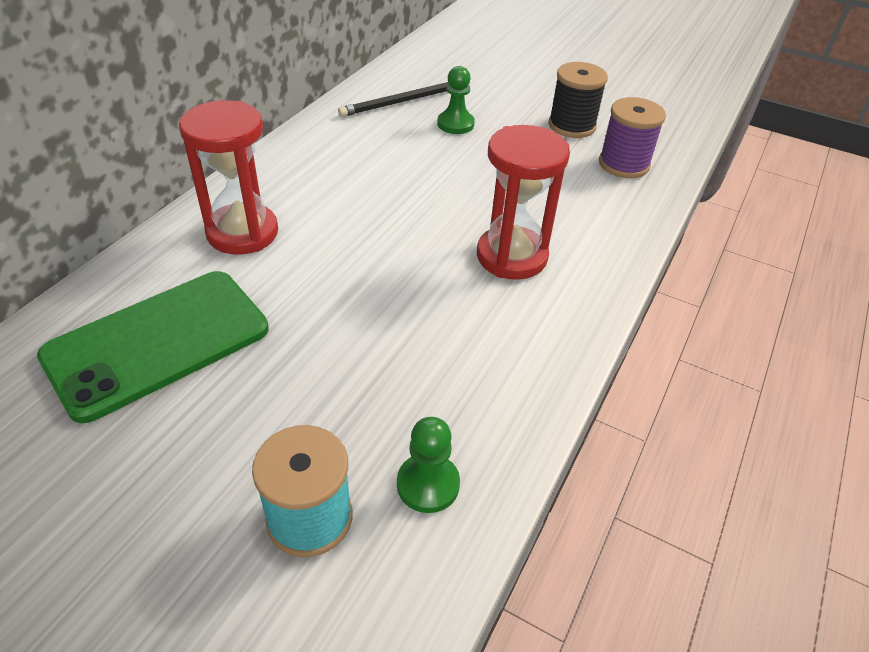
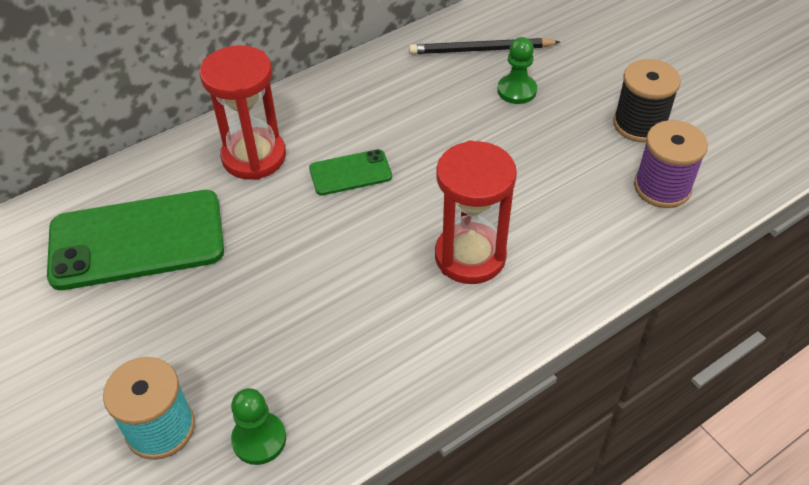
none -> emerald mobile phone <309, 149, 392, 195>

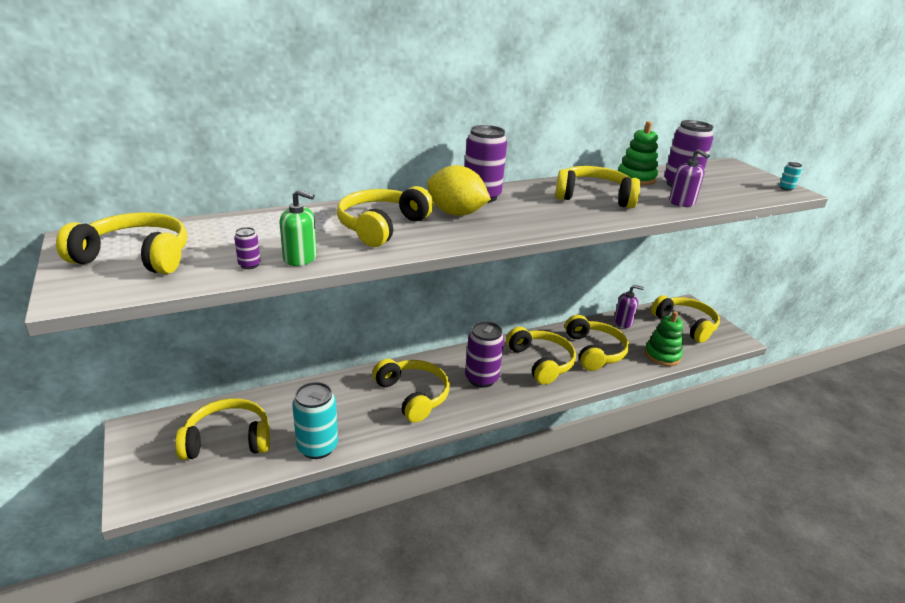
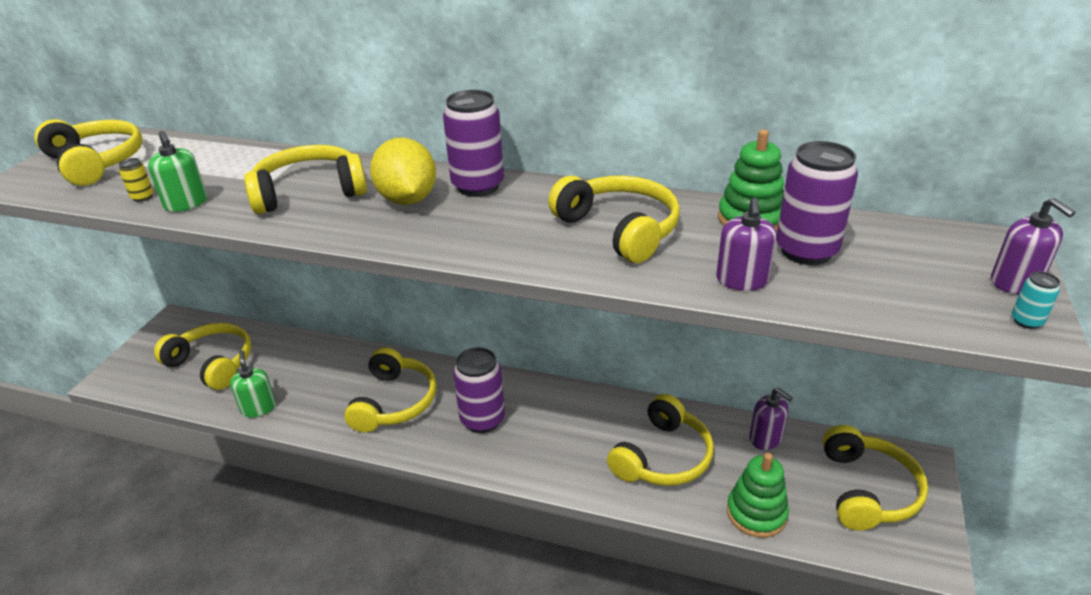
purple soda can <234, 227, 260, 269> -> bright yellow soda can <119, 158, 153, 202>
turquoise soda can <292, 382, 338, 459> -> emerald soap pump <230, 350, 276, 418>
none -> purple soap pump <991, 198, 1075, 294>
bright yellow headphones <506, 327, 576, 385> -> none

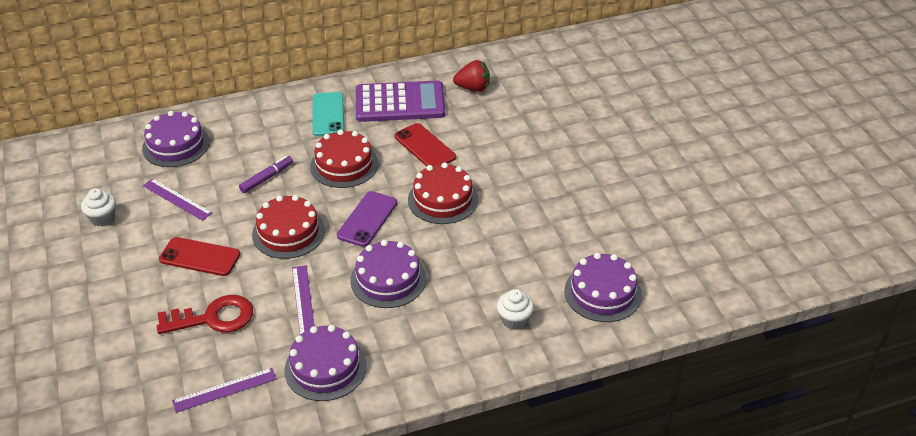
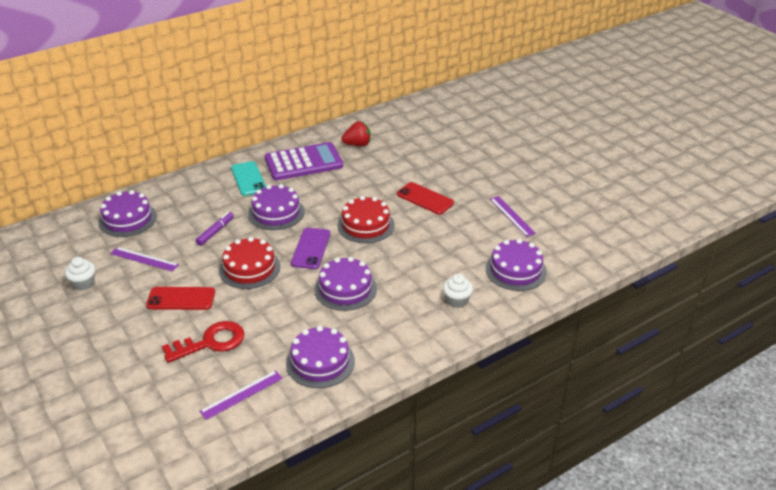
red layer cake <310, 130, 378, 188> -> purple layer cake <248, 184, 305, 230>
red mobile phone <394, 123, 456, 166> -> red mobile phone <397, 182, 454, 214>, move
purple ruler <292, 265, 314, 334> -> purple ruler <490, 196, 536, 237>, move

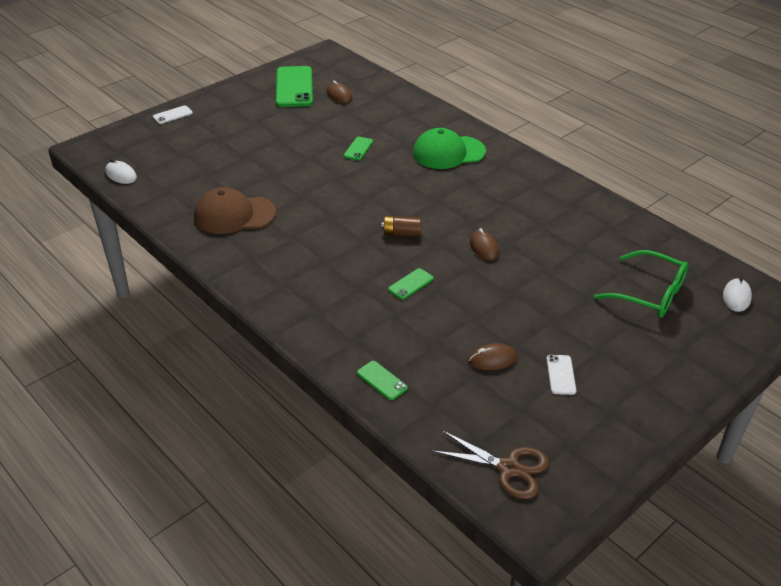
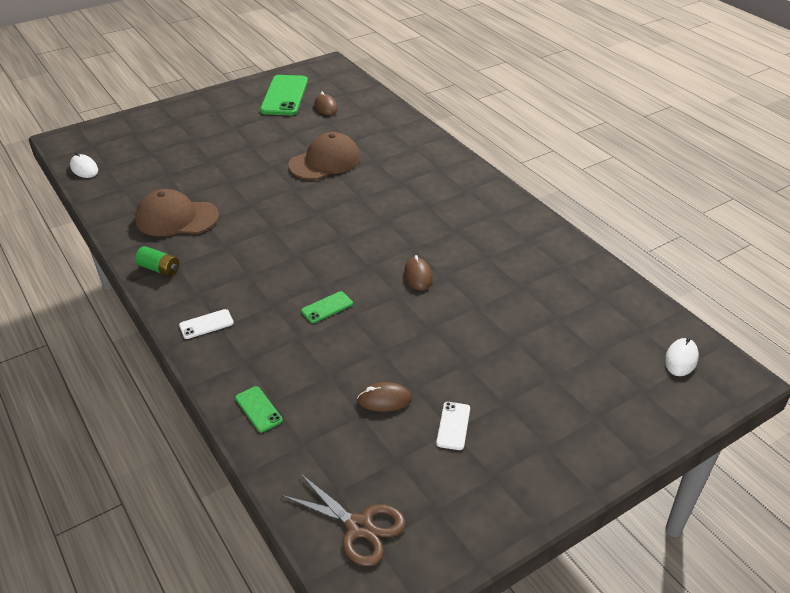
none -> emerald battery <135, 246, 179, 276>
white mobile phone <153, 105, 193, 124> -> white mobile phone <179, 309, 234, 339>, move
emerald mobile phone <344, 137, 373, 161> -> russet peaked cap <288, 132, 361, 180>
russet battery <381, 216, 421, 237> -> none
emerald peaked cap <413, 128, 486, 169> -> none
emerald glasses <594, 250, 689, 318> -> none

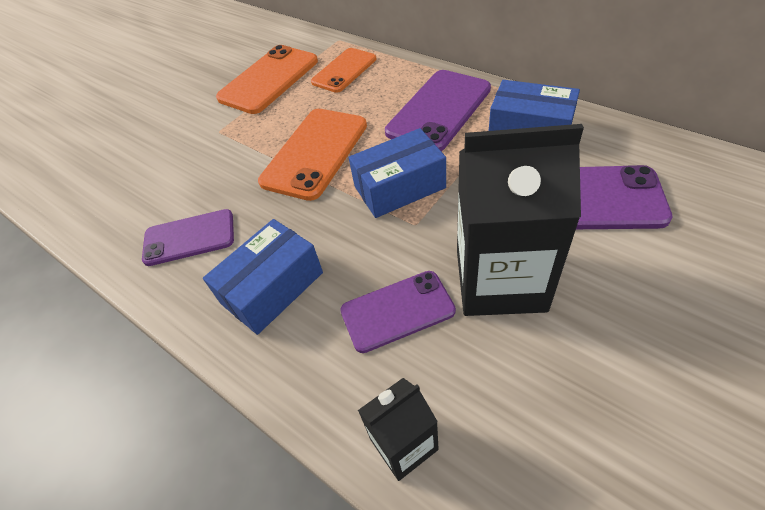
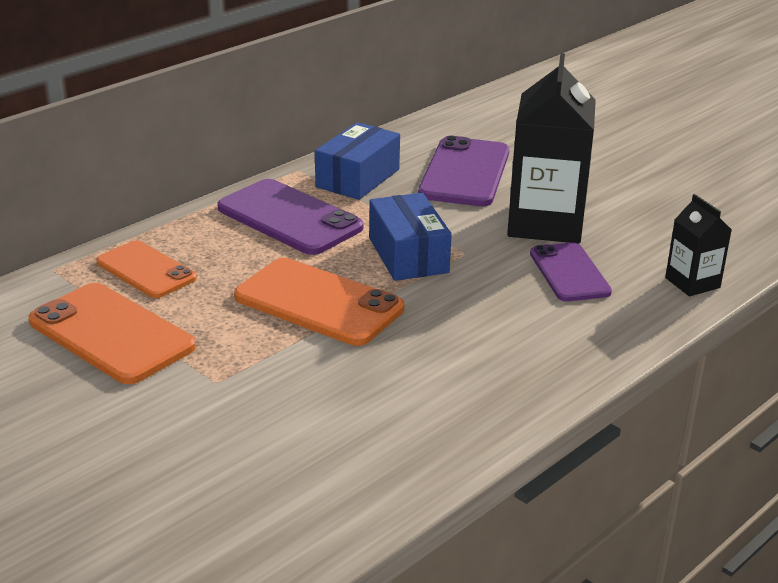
purple mobile phone <142, 209, 234, 266> -> none
royal blue package <203, 219, 323, 335> -> none

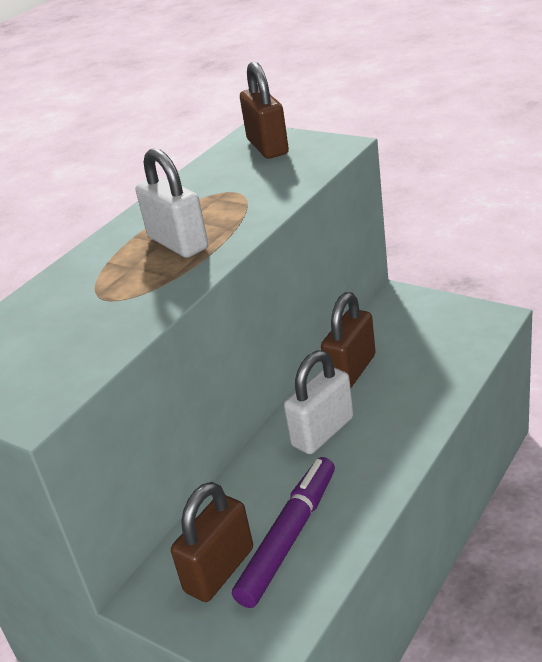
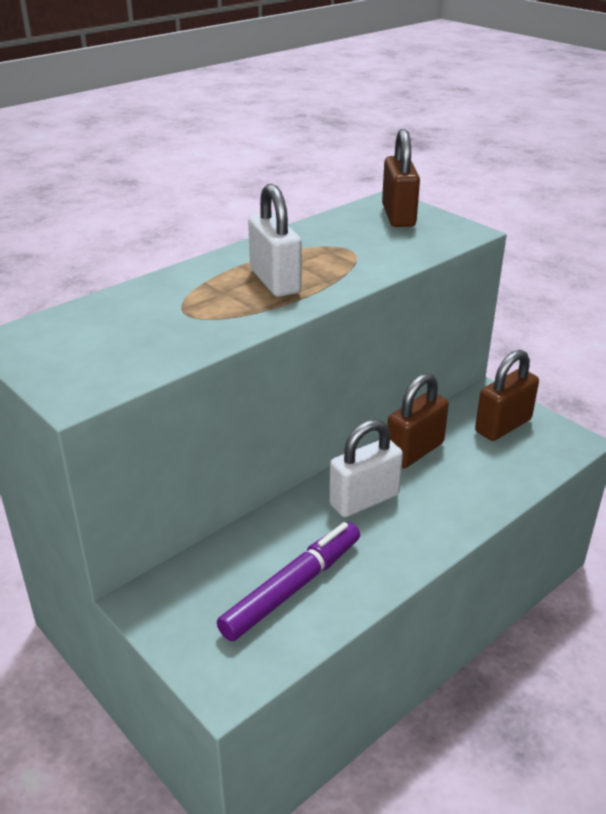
russet lock <171, 482, 253, 602> -> russet lock <475, 350, 539, 441>, move

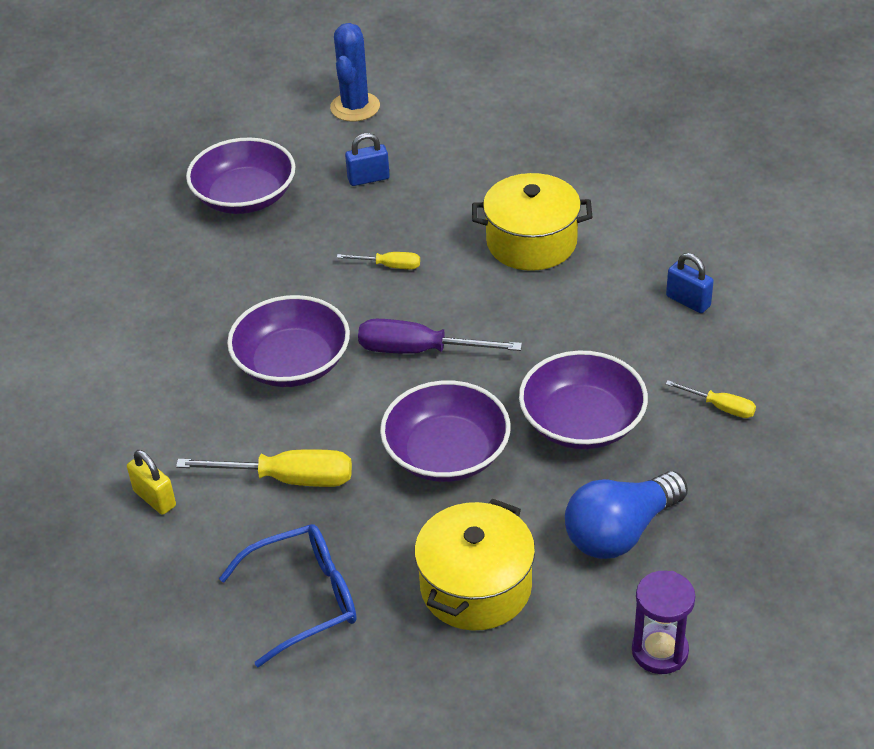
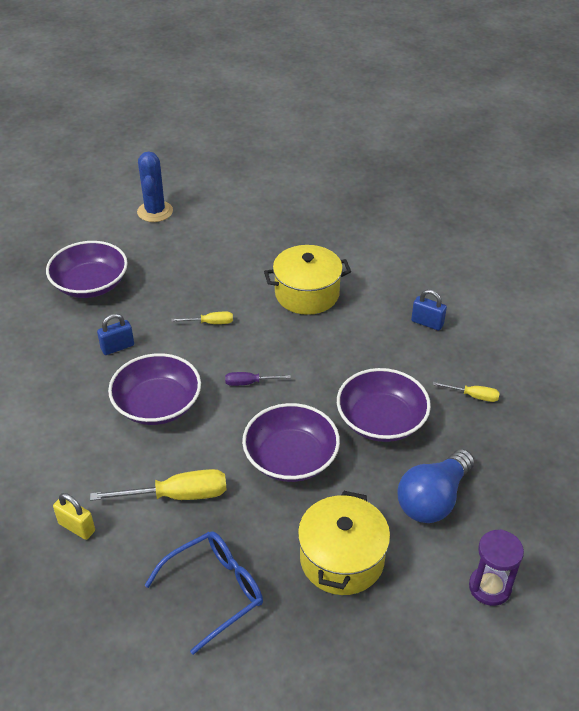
royal blue lock <345, 133, 390, 186> -> royal blue lock <97, 313, 134, 355>, move
purple flat screwdriver <358, 319, 522, 354> -> purple flat screwdriver <225, 372, 291, 386>, x0.55

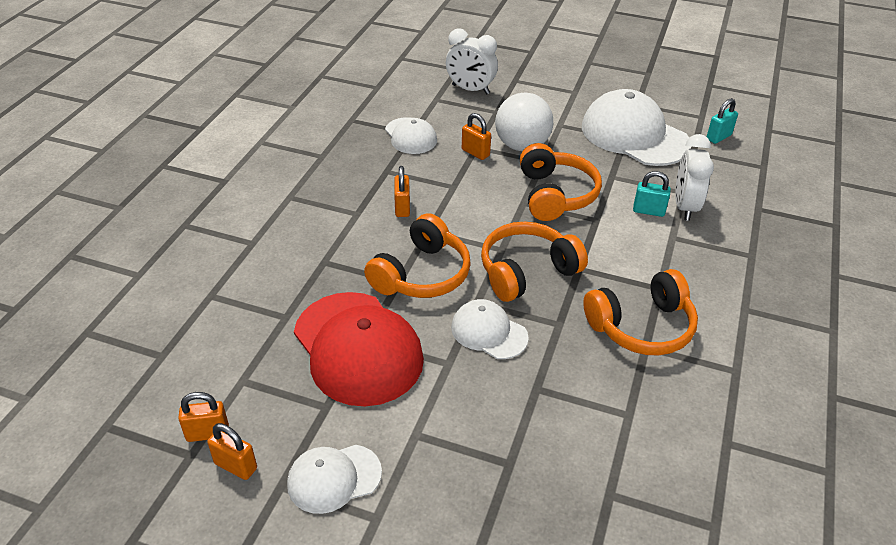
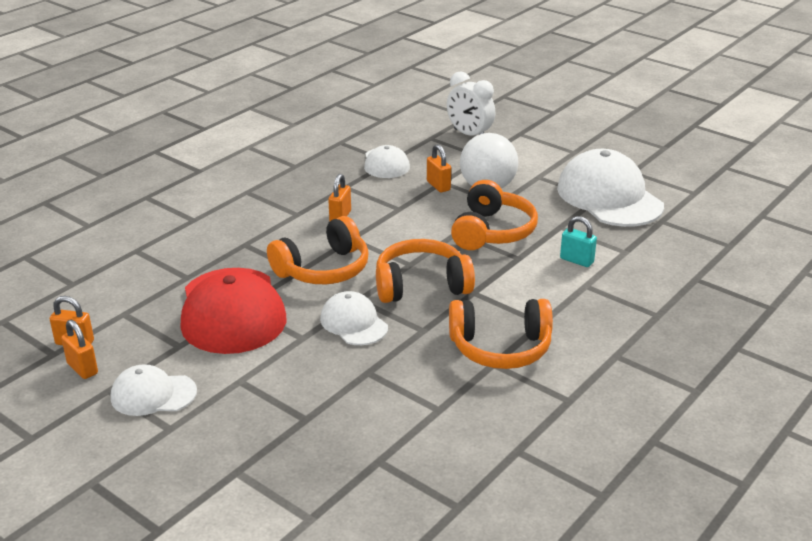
white clock <675, 134, 714, 221> -> none
turquoise lock <707, 98, 738, 144> -> none

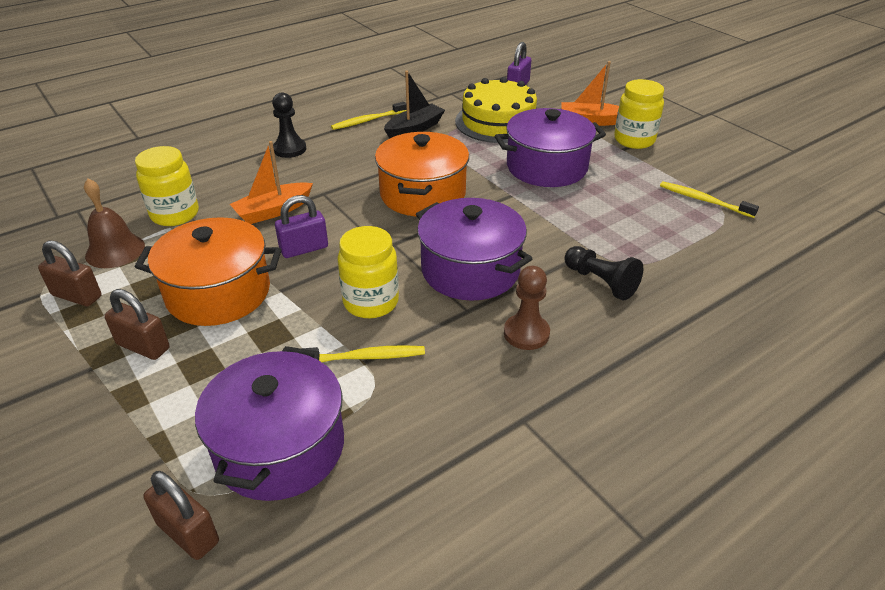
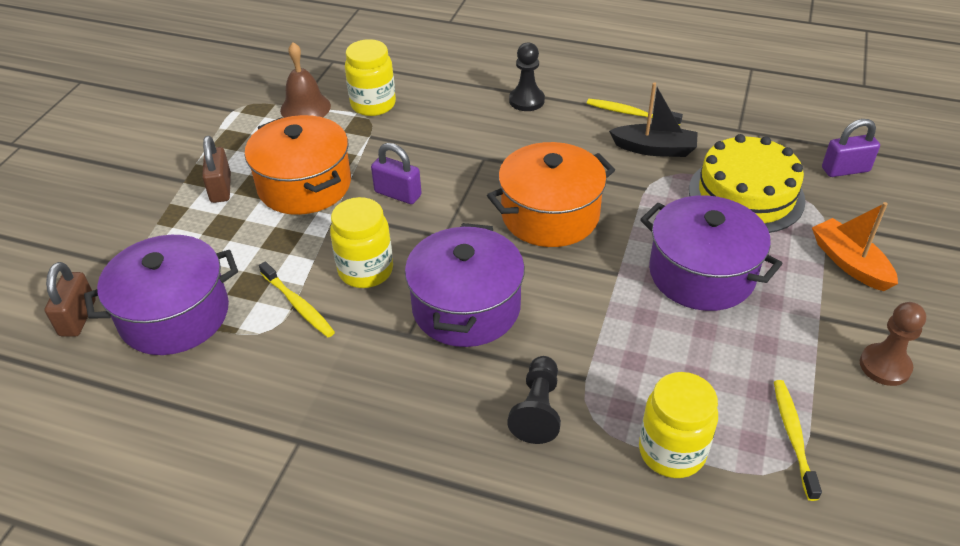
bright yellow jar <614, 79, 664, 149> -> bright yellow jar <639, 372, 718, 478>, move
russet game pawn <504, 266, 550, 350> -> russet game pawn <860, 302, 926, 386>, move
russet lock <38, 240, 102, 306> -> none
orange sailboat <230, 141, 313, 224> -> none

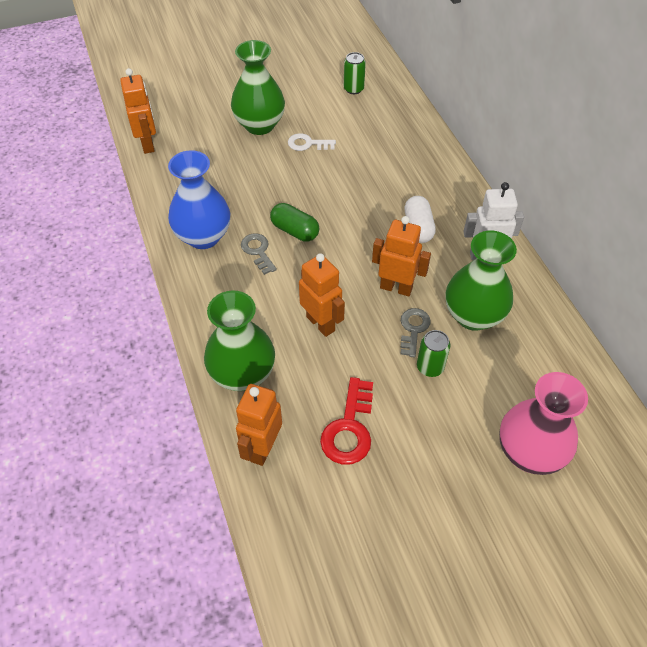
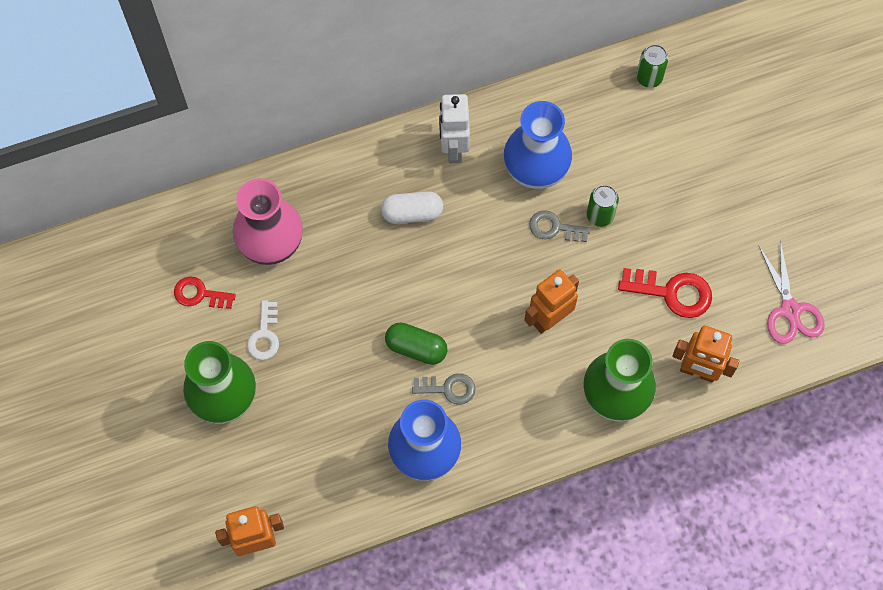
none -> red latchkey <174, 276, 236, 309>
rose-pink tall vase <499, 372, 588, 475> -> rose-pink tall vase <233, 178, 303, 265>, move
emerald capsule <270, 203, 320, 242> -> emerald capsule <385, 322, 448, 365>, 75 degrees clockwise
gray latchkey <241, 233, 277, 275> -> gray latchkey <412, 373, 476, 405>, 150 degrees counterclockwise
emerald tall vase <446, 231, 517, 331> -> royal blue tall vase <504, 101, 572, 189>
emerald soda can <344, 52, 366, 94> -> emerald soda can <636, 44, 668, 88>, move
none -> rose-pink shears <758, 241, 824, 344>
orange robot <372, 216, 431, 297> -> none

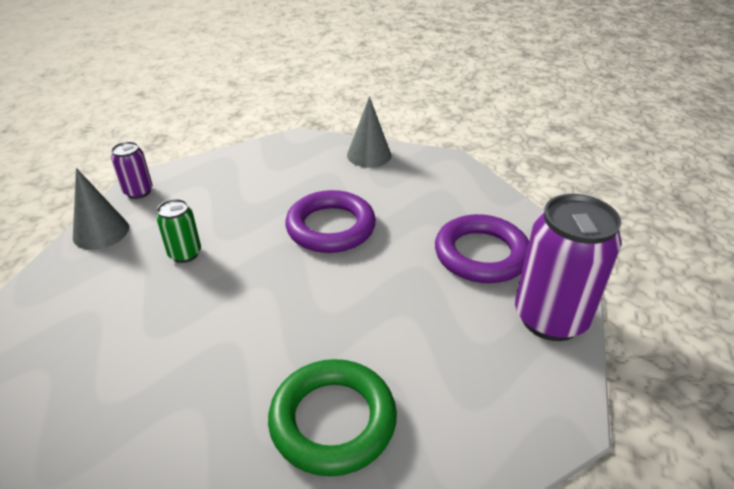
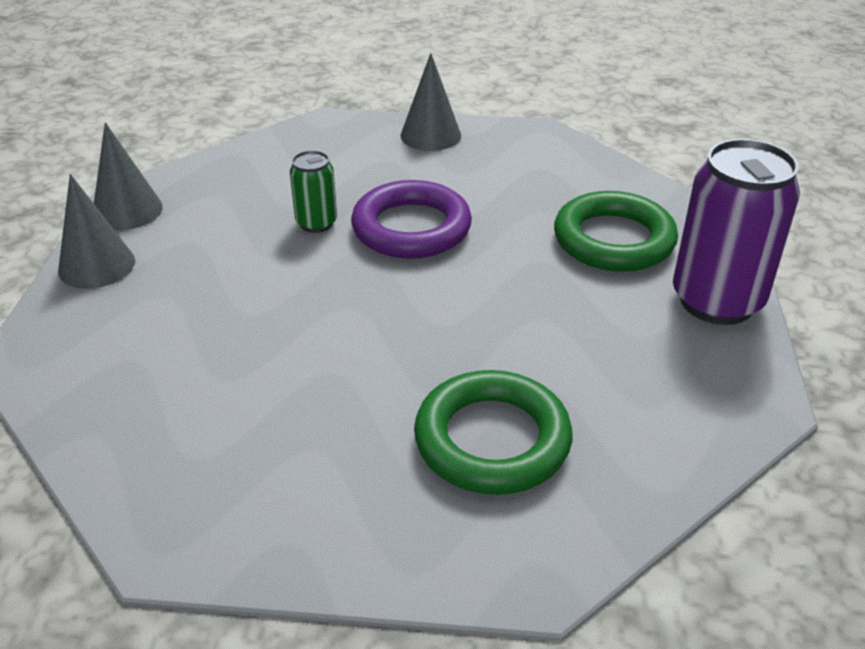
purple soda can <111, 142, 153, 199> -> gray cone <94, 122, 163, 230>
emerald soda can <156, 199, 201, 263> -> emerald soda can <290, 150, 337, 233>, move
purple hoop <435, 214, 529, 283> -> emerald hoop <554, 191, 678, 272>

